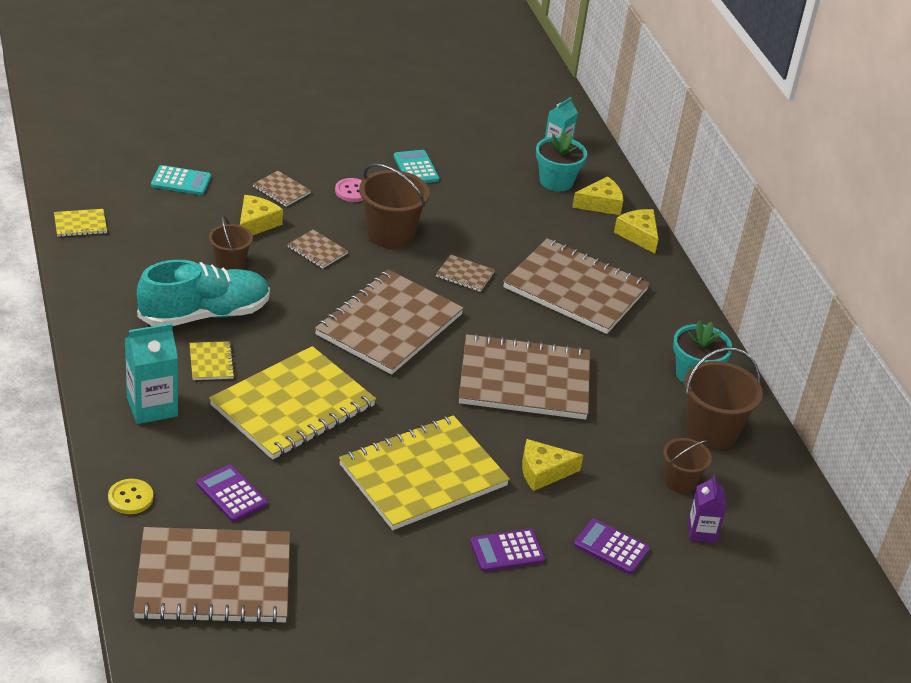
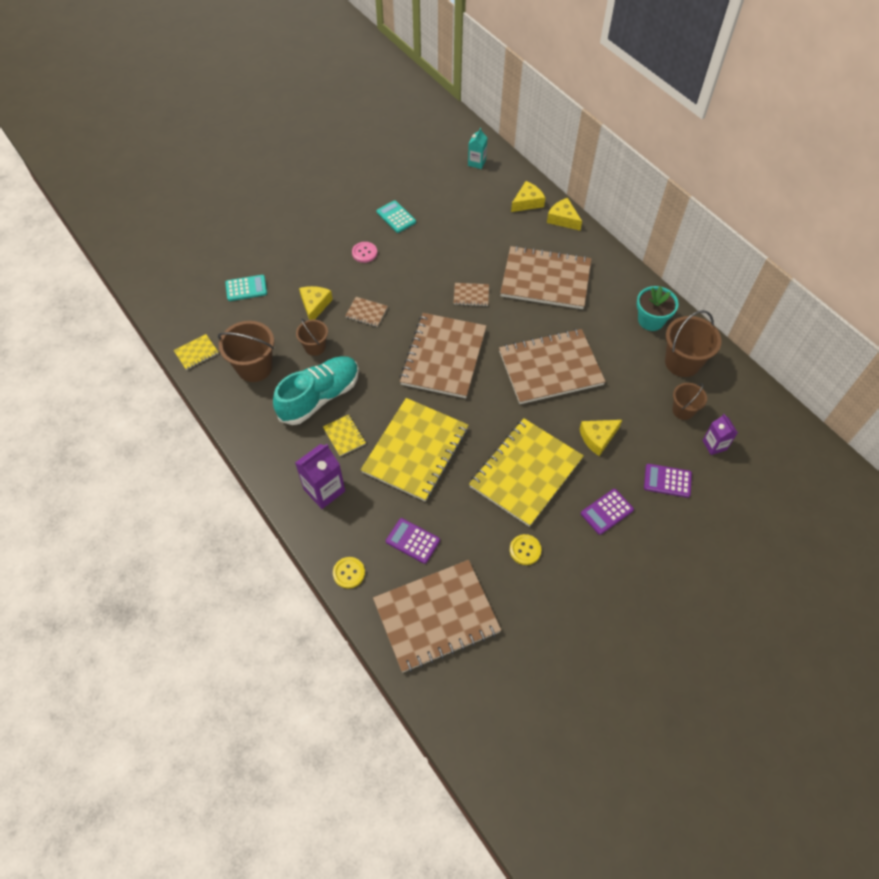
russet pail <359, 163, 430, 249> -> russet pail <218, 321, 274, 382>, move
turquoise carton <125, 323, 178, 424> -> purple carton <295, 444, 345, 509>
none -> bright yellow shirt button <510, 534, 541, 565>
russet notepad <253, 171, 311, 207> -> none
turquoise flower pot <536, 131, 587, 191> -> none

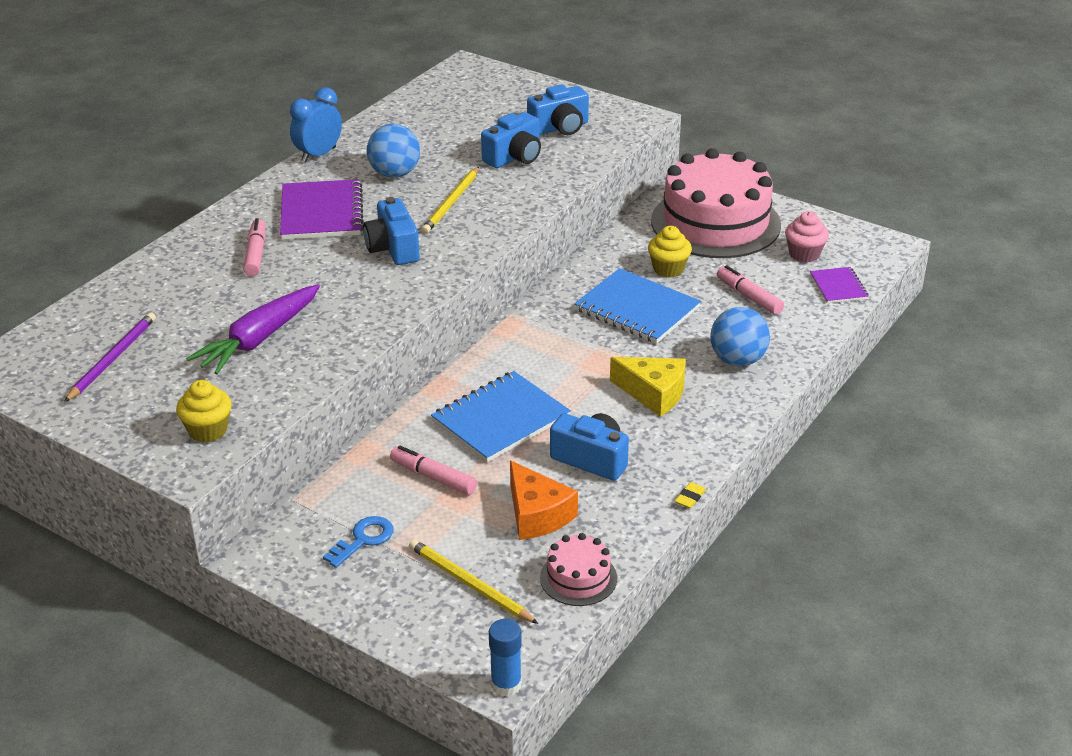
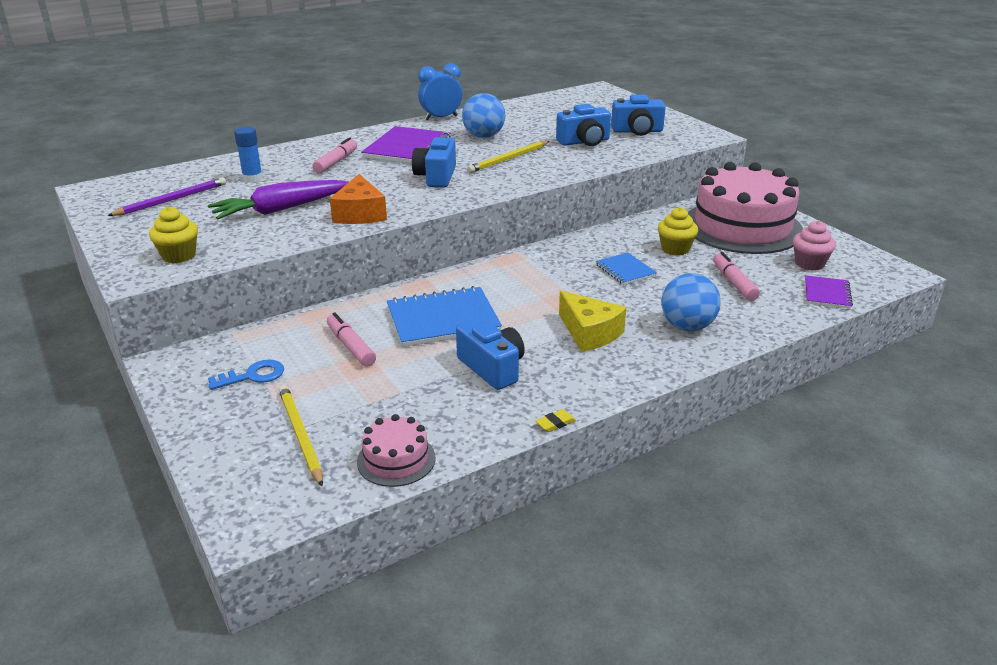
royal blue glue stick <489, 619, 522, 697> -> royal blue glue stick <234, 126, 263, 182>, move
orange cheese <510, 461, 578, 540> -> orange cheese <330, 174, 387, 224>, move
royal blue notepad <574, 268, 701, 344> -> royal blue notepad <596, 252, 657, 285>, x0.55

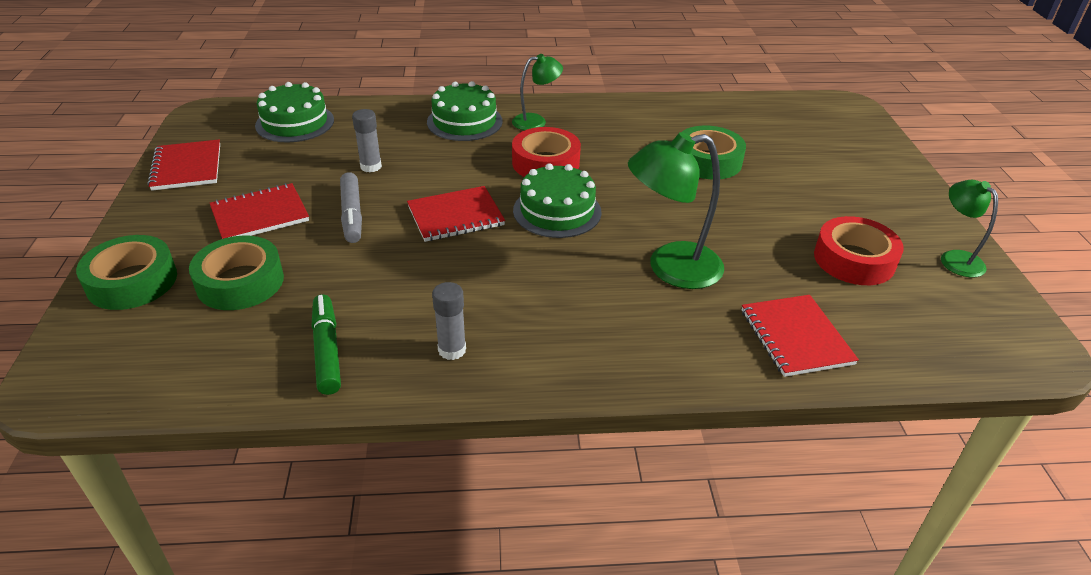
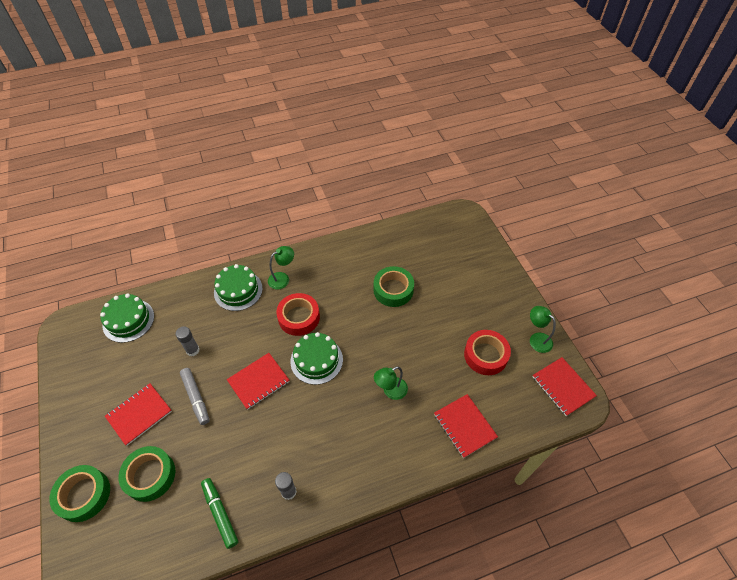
emerald lamp <628, 132, 724, 289> -> emerald lamp <374, 366, 408, 400>, x0.59
red notepad <148, 140, 220, 191> -> red notepad <532, 357, 597, 416>, move

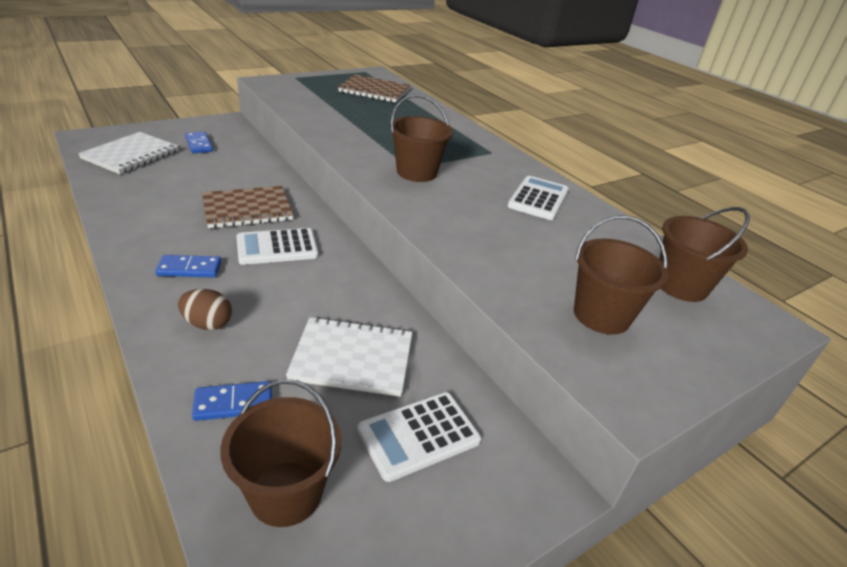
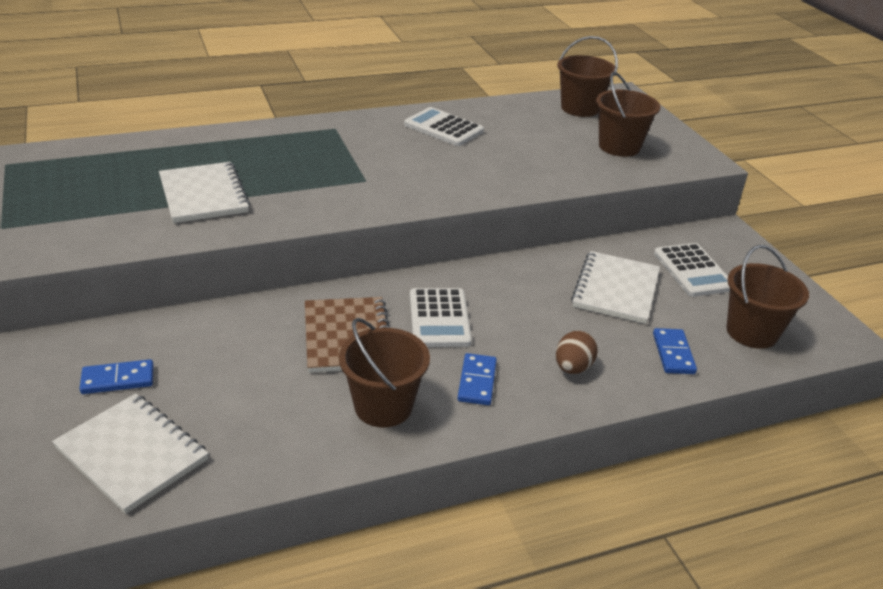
none -> white notepad <159, 162, 250, 223>
russet pail <390, 94, 453, 182> -> russet pail <339, 318, 430, 427>, move
russet notepad <338, 74, 410, 103> -> none

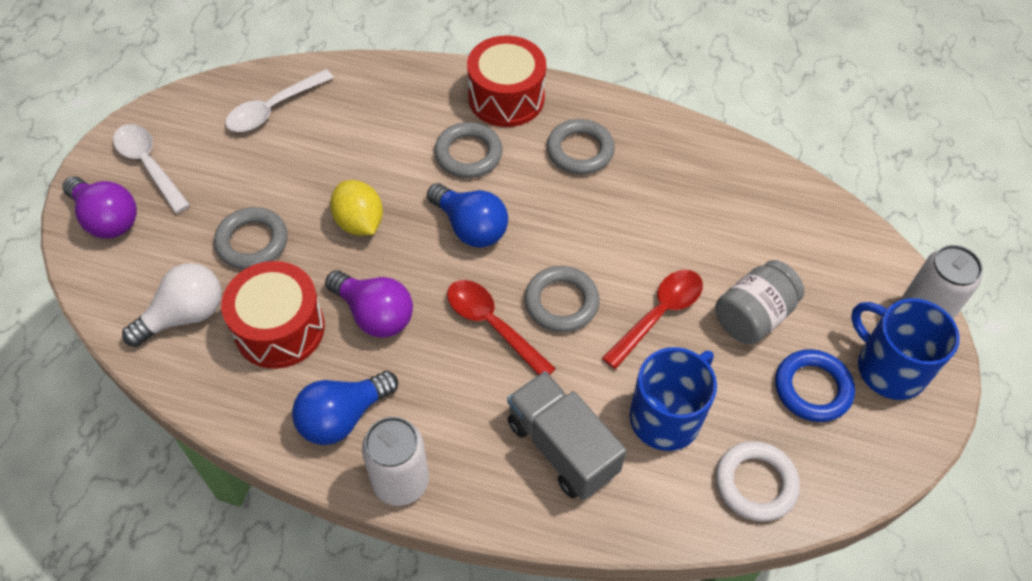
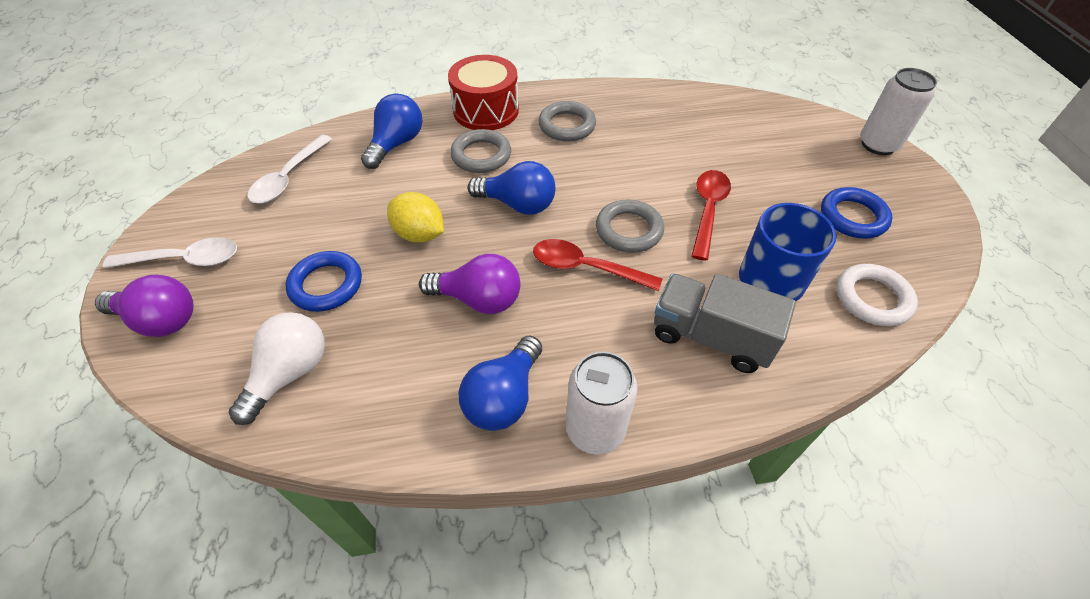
white spoon <113, 124, 190, 213> -> white spoon <103, 237, 237, 268>, 150 degrees clockwise
gray hoop <214, 207, 288, 269> -> royal blue hoop <285, 251, 362, 312>
none -> royal blue bulb <361, 94, 422, 169>
red snare drum <221, 261, 325, 369> -> none
gray jar <715, 260, 805, 344> -> none
royal blue tea mug <851, 298, 960, 400> -> none

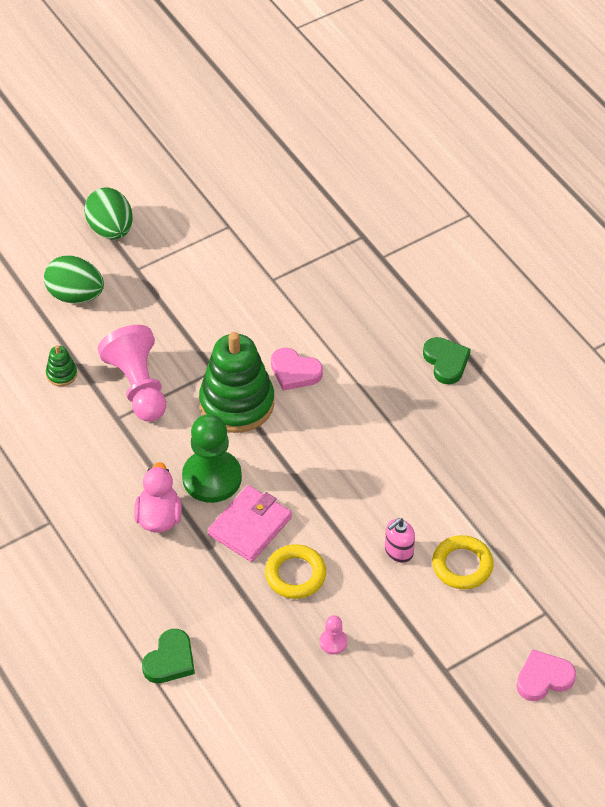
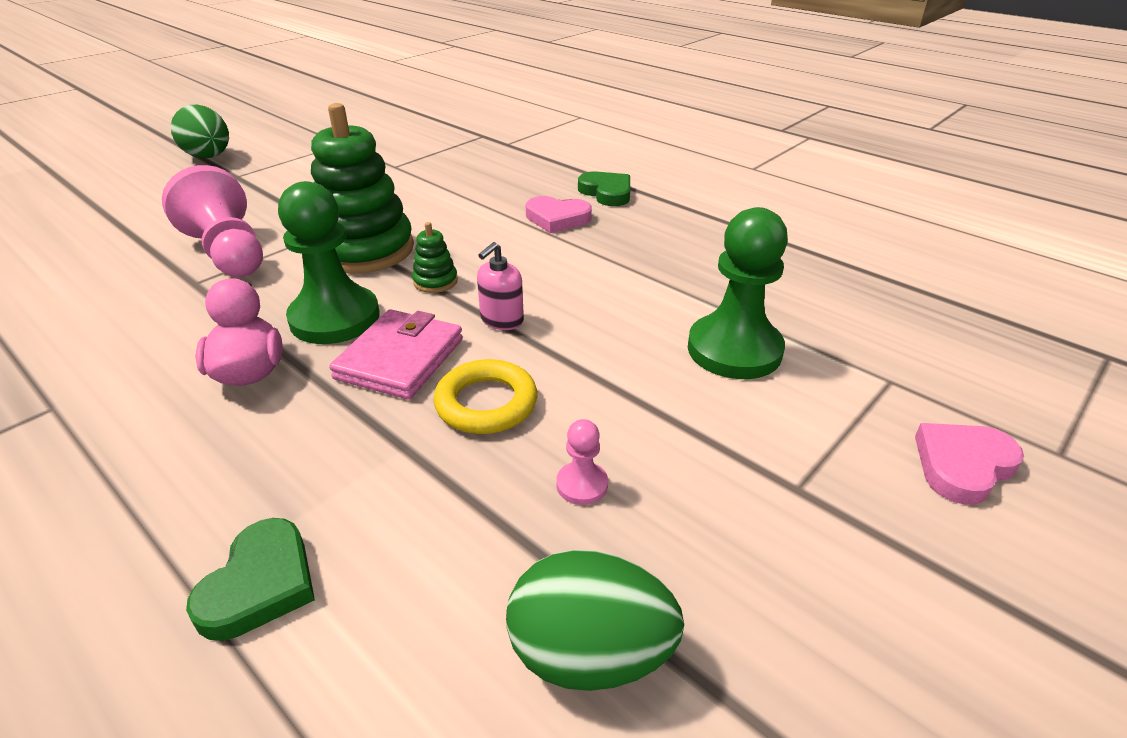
emerald stacking rings <46, 345, 77, 386> -> emerald stacking rings <412, 222, 458, 293>, move
rose-pink soap pump <385, 518, 415, 563> -> rose-pink soap pump <477, 242, 524, 330>, move
emerald egg <44, 256, 104, 303> -> emerald egg <506, 550, 684, 691>, move
rose-pink heart shape <271, 348, 323, 391> -> rose-pink heart shape <526, 196, 592, 233>, move
bright yellow hoop <432, 535, 494, 589> -> emerald game pawn <688, 207, 788, 379>

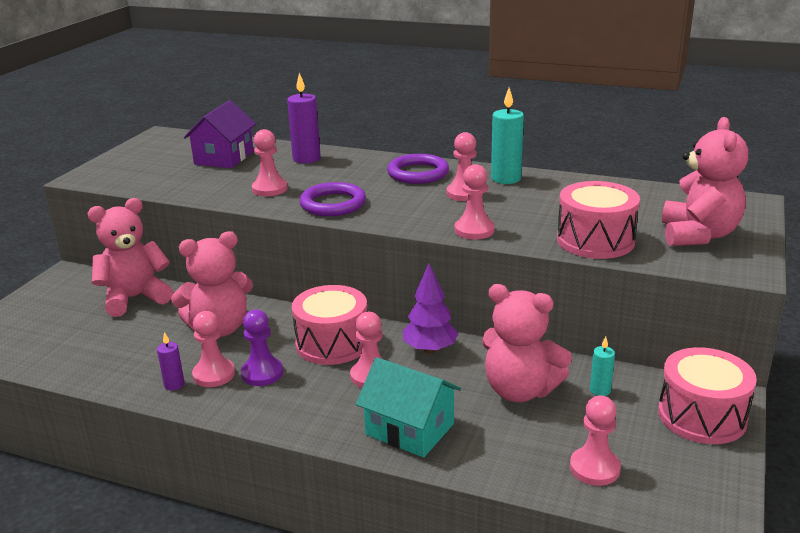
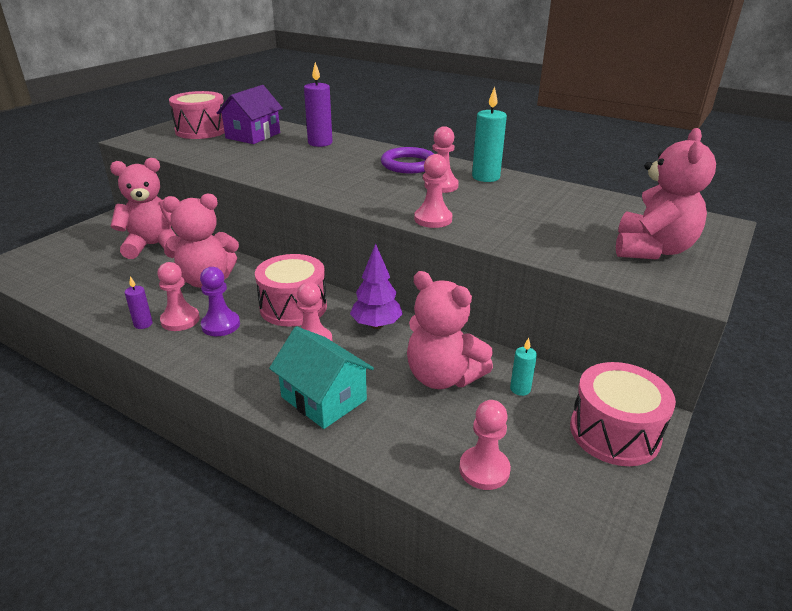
rose-pink snare drum <557, 181, 640, 259> -> rose-pink snare drum <169, 91, 225, 139>, move
rose-pink game pawn <252, 129, 288, 196> -> none
purple hoop <299, 182, 366, 216> -> none

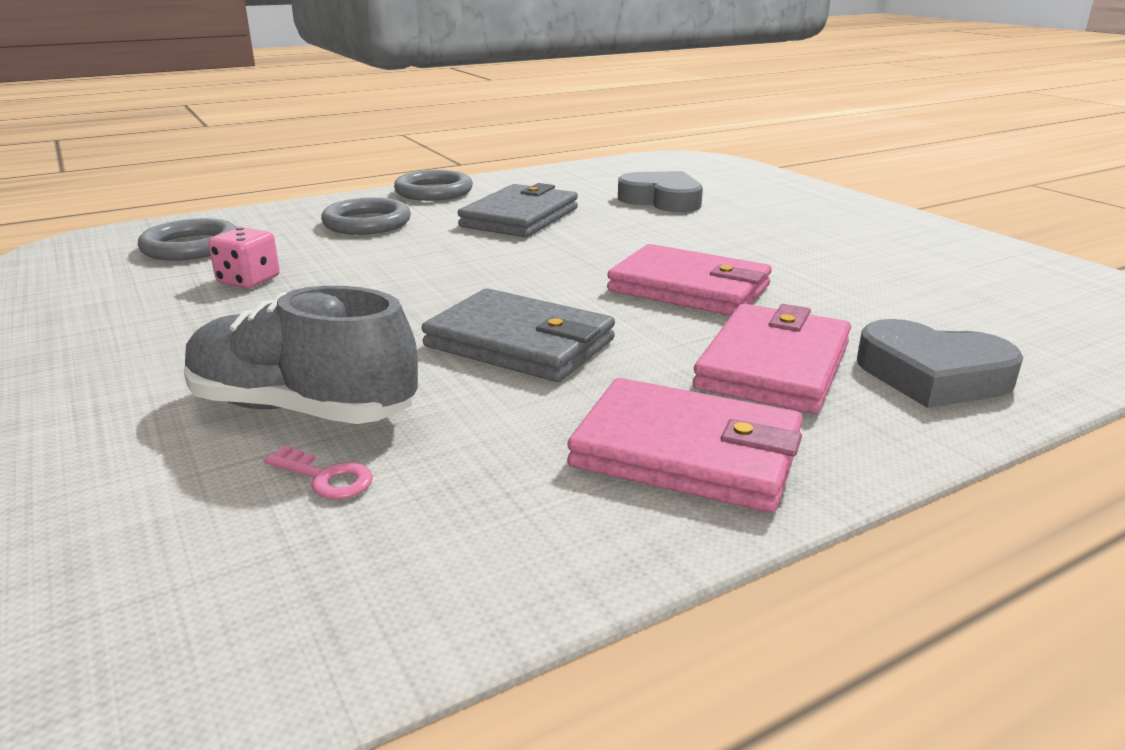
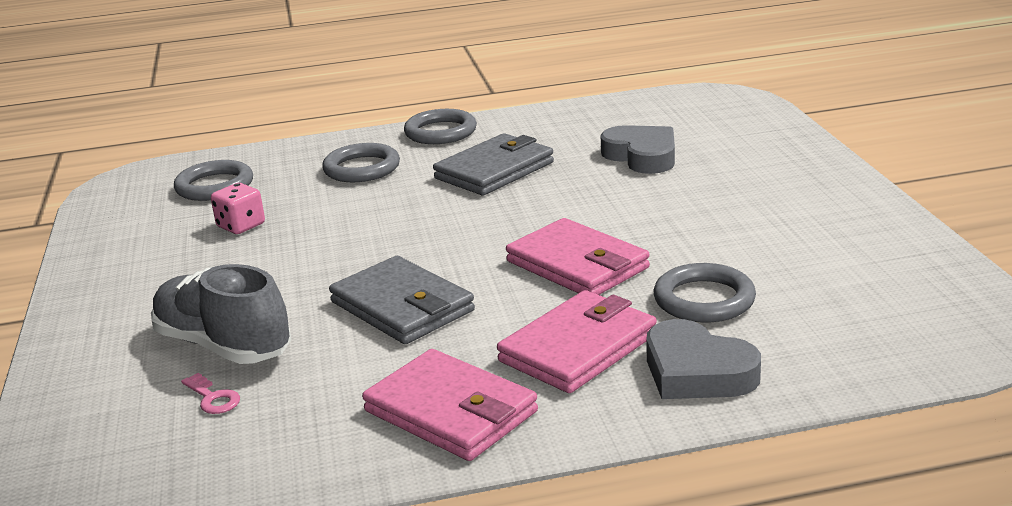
none -> gray hoop <654, 263, 756, 322>

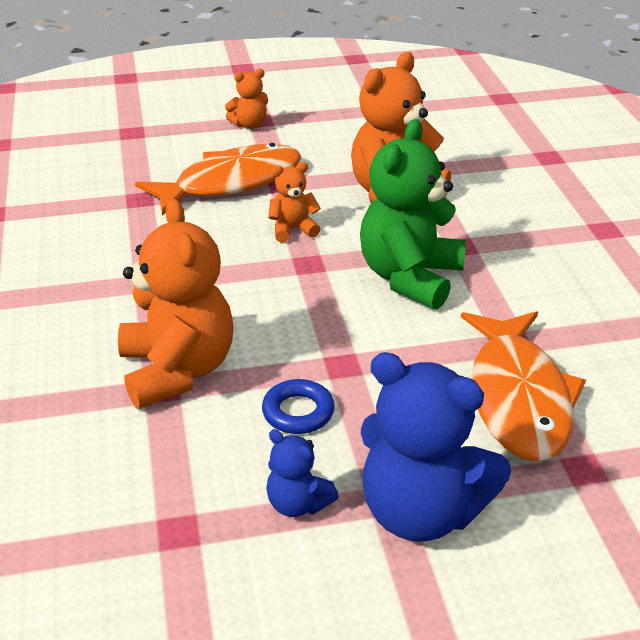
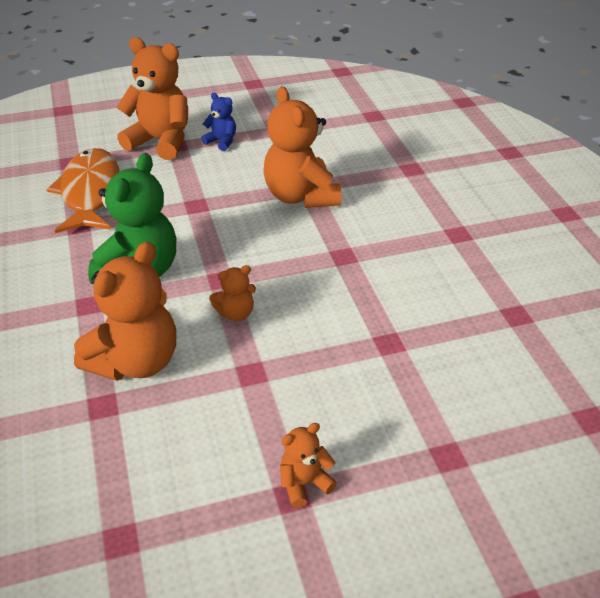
royal blue stuffed bear <361, 352, 511, 541> -> orange stuffed bear <116, 37, 188, 160>
orange toy fish <135, 143, 301, 216> -> none
royal blue hoop <262, 379, 335, 434> -> none

